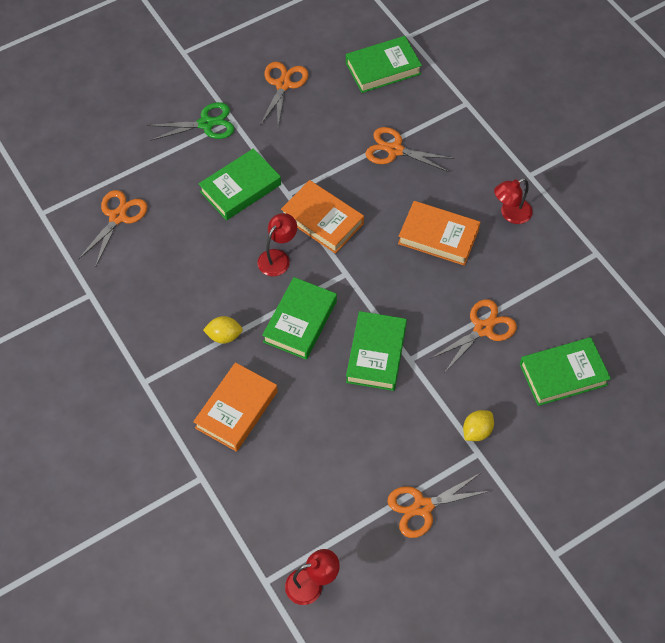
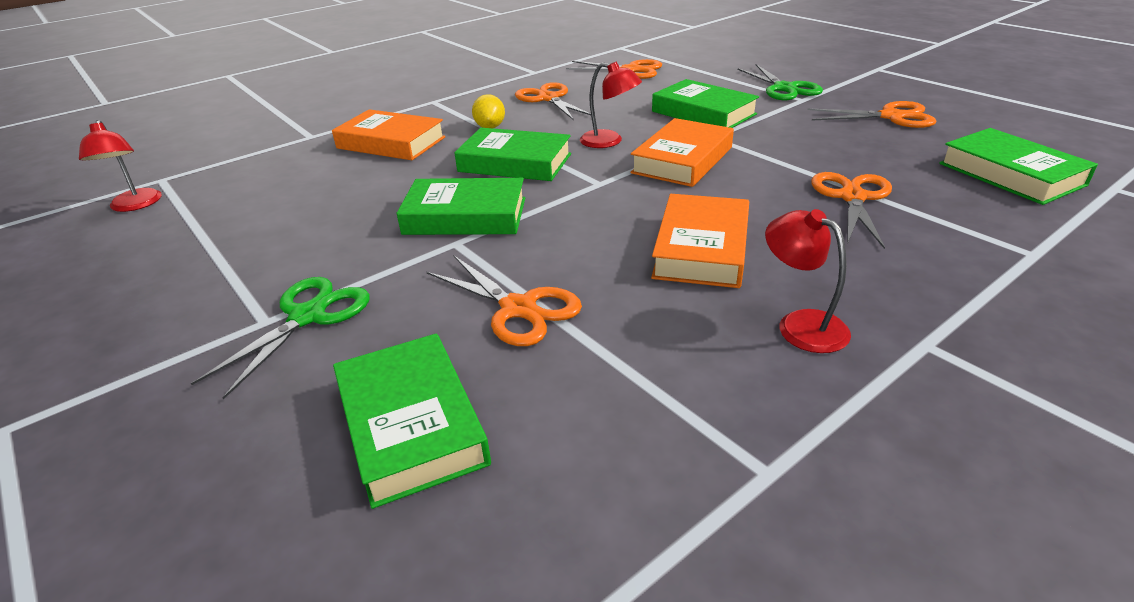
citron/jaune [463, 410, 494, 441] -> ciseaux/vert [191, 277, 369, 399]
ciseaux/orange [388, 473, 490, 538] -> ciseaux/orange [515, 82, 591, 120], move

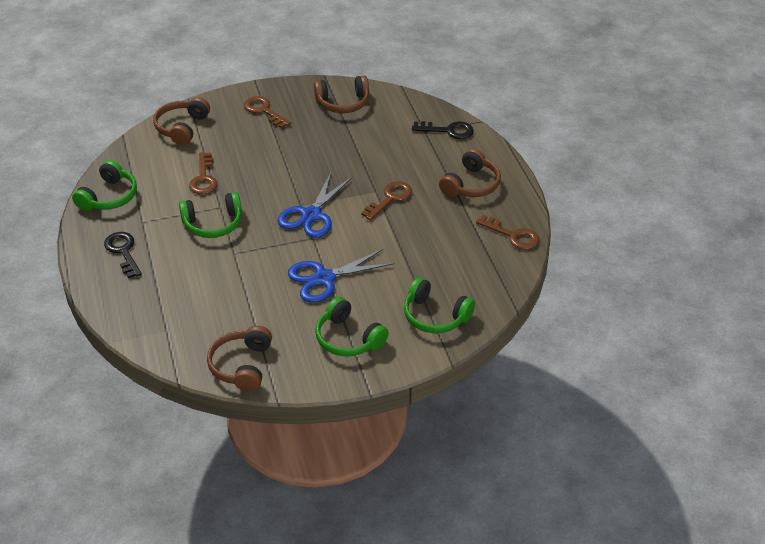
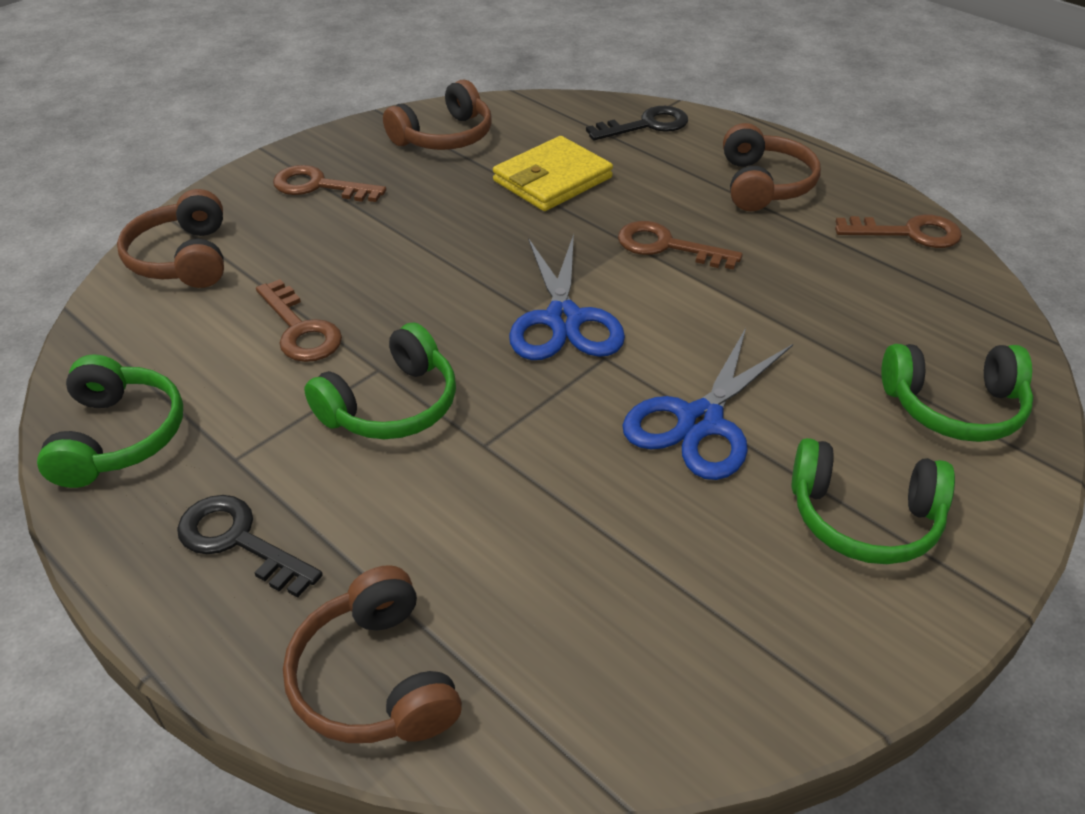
casque audio/marron [207, 325, 272, 392] -> casque audio/marron [283, 565, 462, 743], move
none -> portefeuille/jaune [493, 136, 613, 211]
clé/marron [361, 181, 412, 221] -> clé/marron [618, 221, 743, 270], 75 degrees counterclockwise

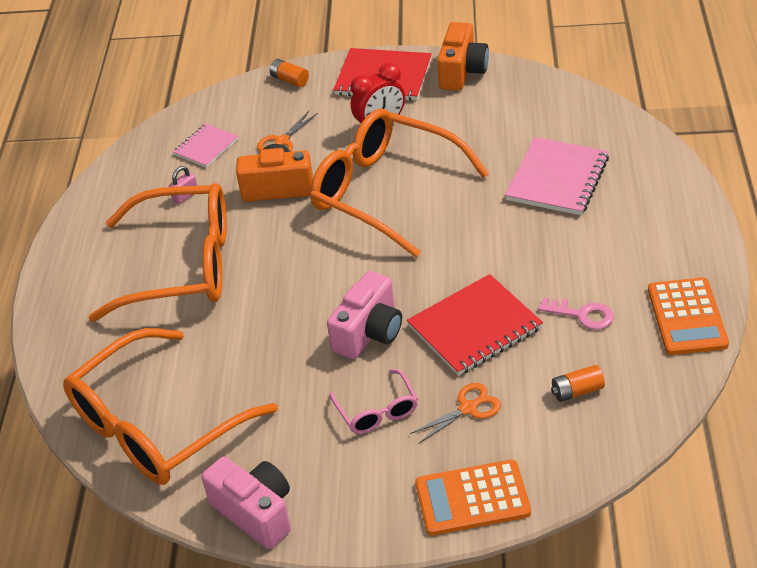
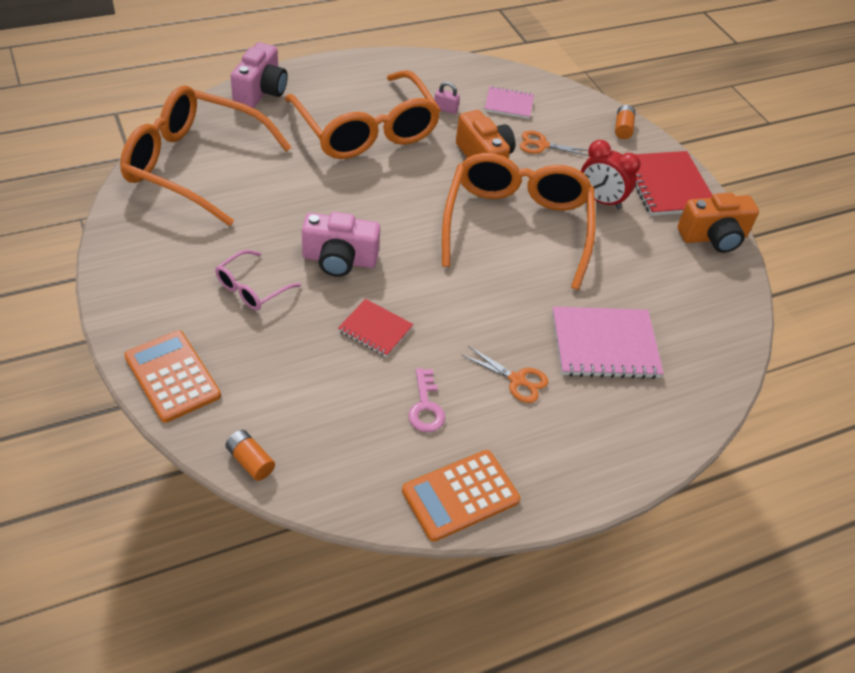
pile/orange [551, 365, 605, 402] -> pile/orange [225, 430, 275, 481], move
appareil photo/rose [202, 456, 291, 549] -> appareil photo/rose [231, 42, 288, 108], move
carnet/rouge [407, 274, 543, 376] -> carnet/rouge [338, 299, 414, 357], x0.58
ciseaux/orange [410, 383, 501, 444] -> ciseaux/orange [461, 346, 548, 403], move

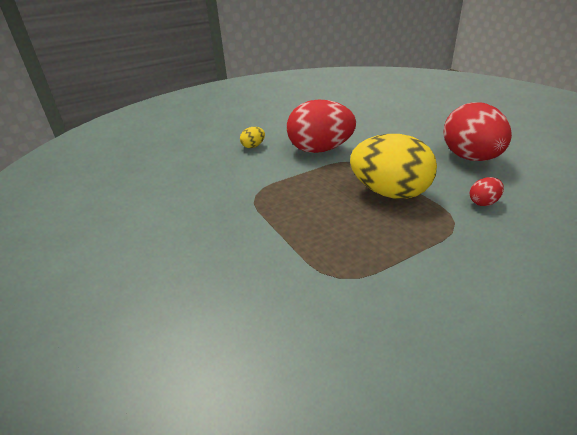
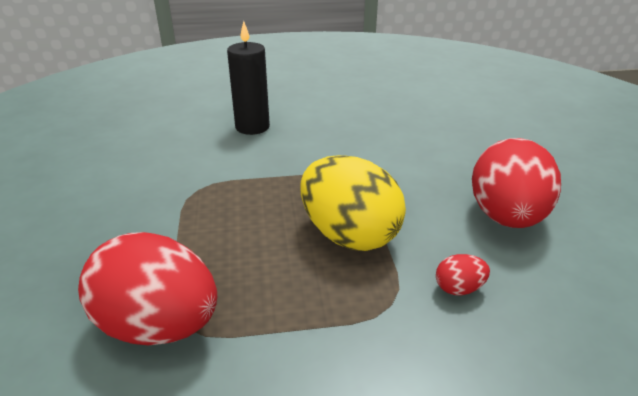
œuf/rouge [287, 99, 356, 153] -> œuf/rouge [78, 232, 217, 346], move
œuf/jaune [240, 127, 265, 148] -> bougie/noir [227, 21, 270, 135]

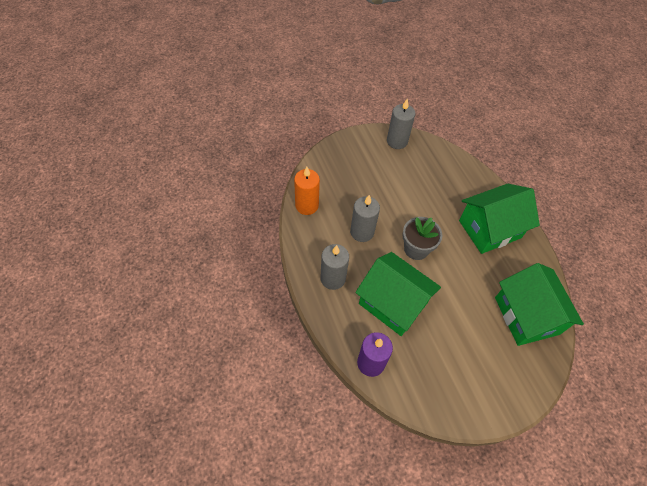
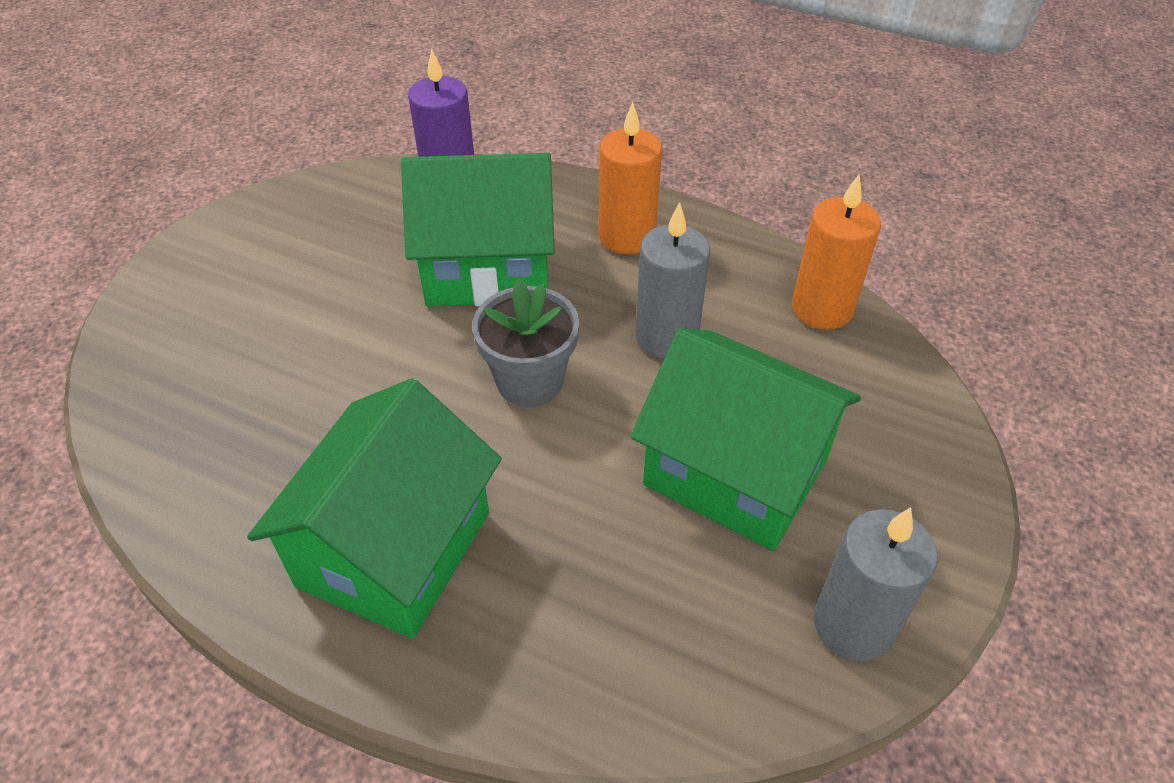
bougie/gris [320, 244, 349, 290] -> bougie/orange [599, 103, 662, 254]
maison/vert [495, 263, 584, 346] -> maison/vert [630, 328, 861, 551], move

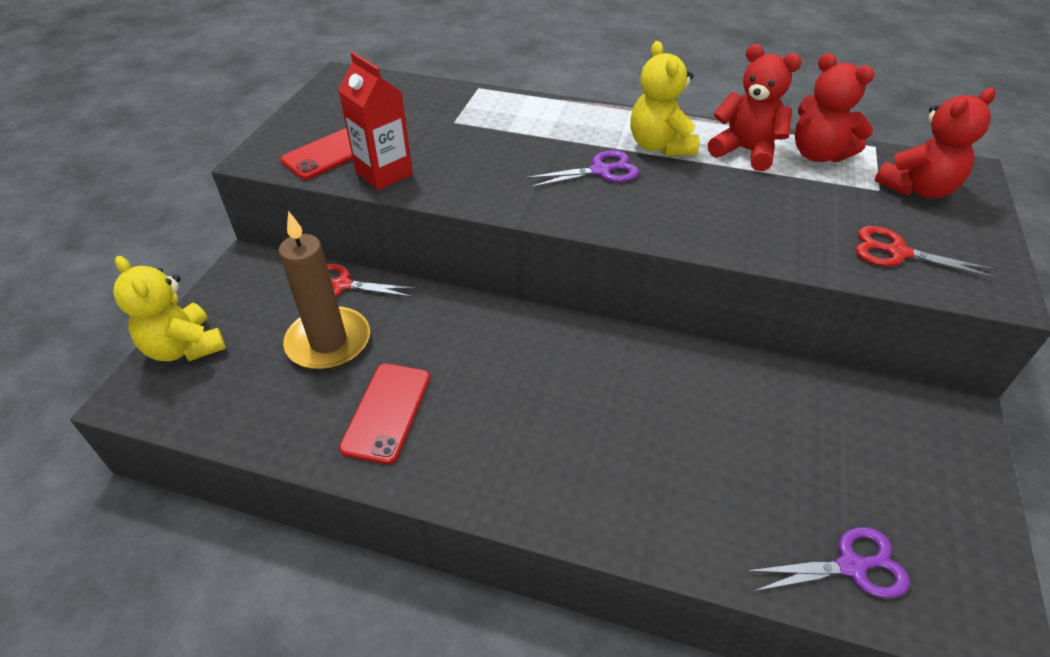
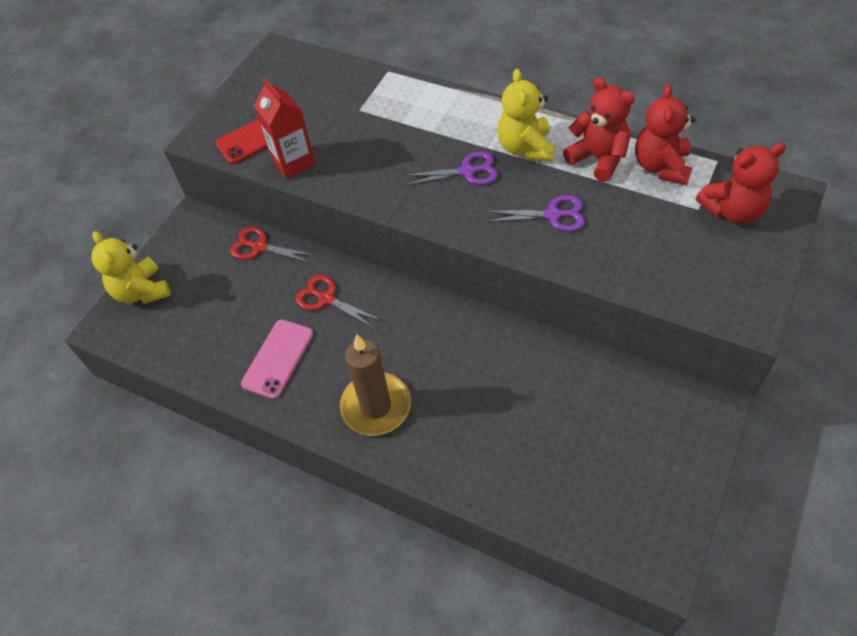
téléphone/rouge [339, 363, 430, 465] -> téléphone/rose [241, 319, 313, 399]
ciseaux/rouge [856, 226, 997, 279] -> ciseaux/rouge [295, 275, 382, 328], move
bougie/marron [279, 211, 370, 370] -> bougie/marron [340, 334, 411, 436], move
ciseaux/violet [747, 527, 910, 598] -> ciseaux/violet [485, 195, 585, 232], move
ours en peluche/rouge [795, 53, 875, 162] -> ours en peluche/rouge [635, 84, 695, 185], 45 degrees clockwise

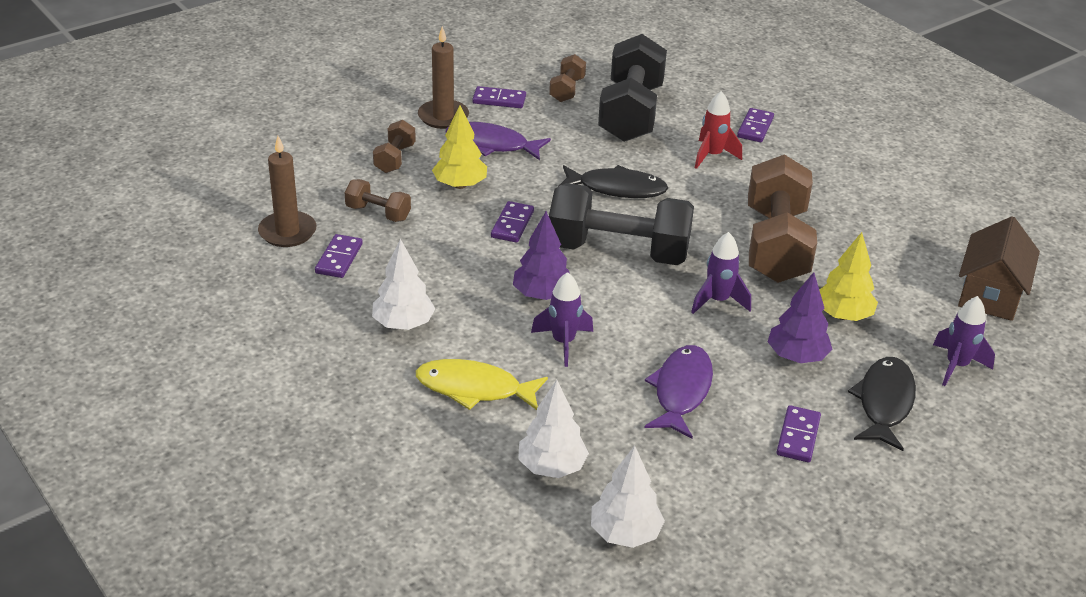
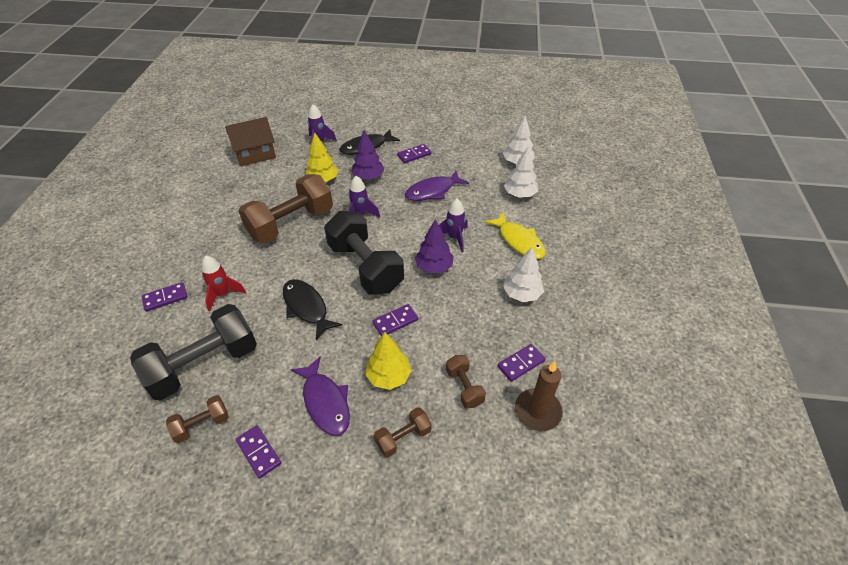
bougie/marron [418, 26, 469, 129] -> none

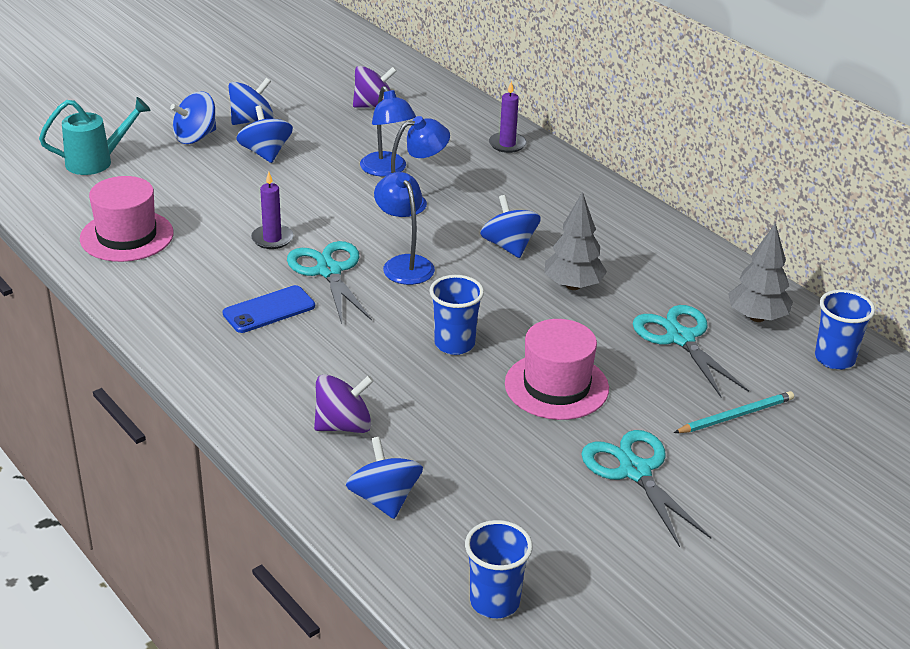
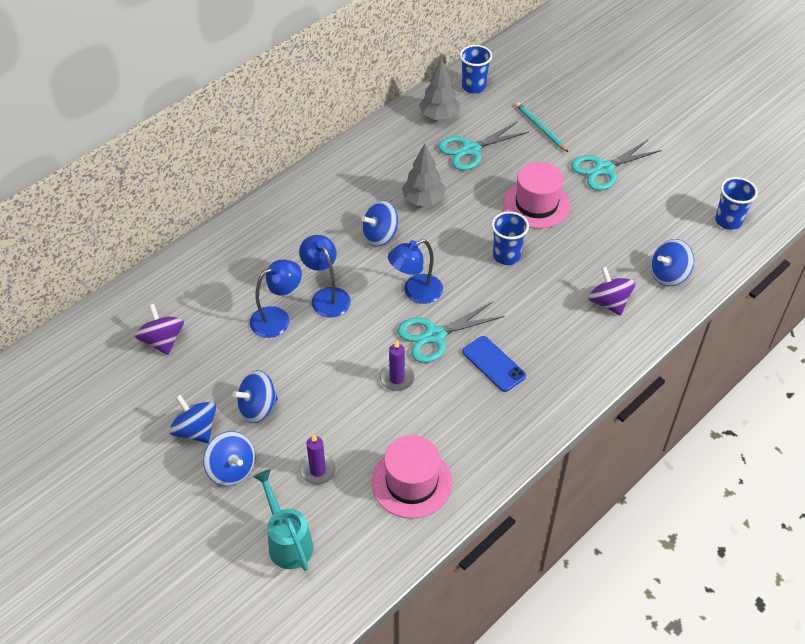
bougie/violet [489, 81, 527, 153] -> bougie/violet [299, 434, 336, 485], move

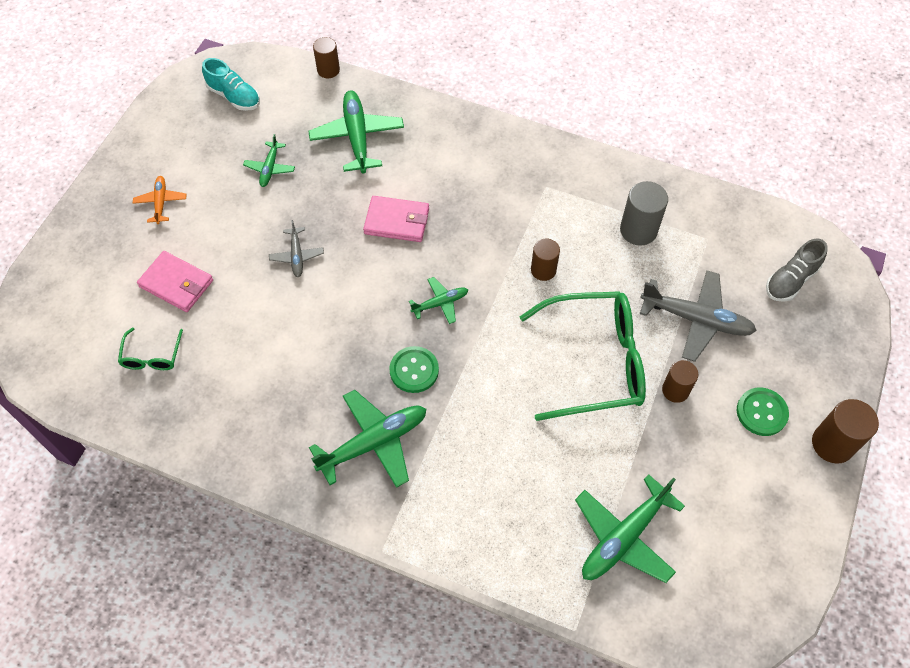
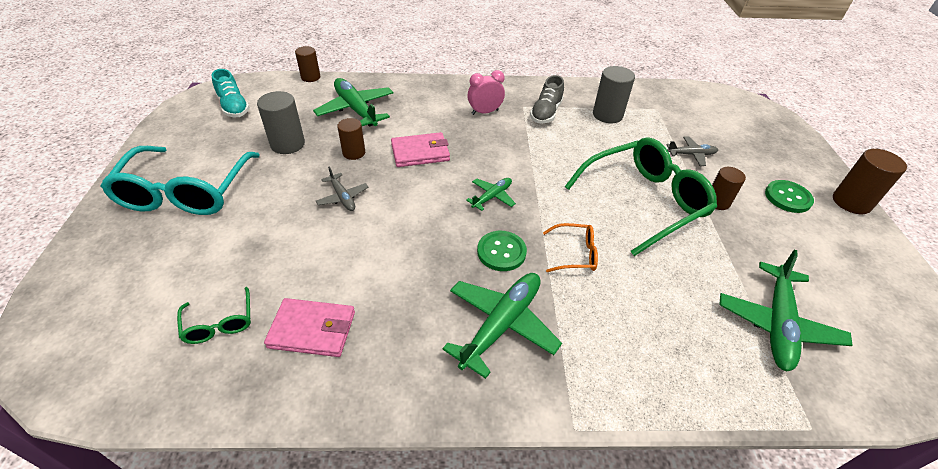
avion/orange [133, 176, 186, 224] -> lunettes/turquoise [101, 146, 260, 215]
chaussure/turquoise [202, 58, 260, 111] -> chaussure/turquoise [212, 69, 250, 117], 45 degrees clockwise
avion/vert [243, 134, 295, 187] -> cylindre/gris [257, 91, 305, 154]
portefeuille/rose [137, 251, 213, 312] -> portefeuille/rose [264, 298, 355, 357], move
cylindre/marron [531, 239, 560, 281] -> cylindre/marron [337, 118, 365, 160], move
none -> réveil/rose [467, 70, 505, 115]
chaussure/gris [766, 238, 828, 302] -> chaussure/gris [530, 75, 564, 124], move
none -> lunettes/orange [543, 223, 598, 272]
avion/gris [640, 270, 757, 362] -> avion/gris [666, 136, 718, 166], x0.54

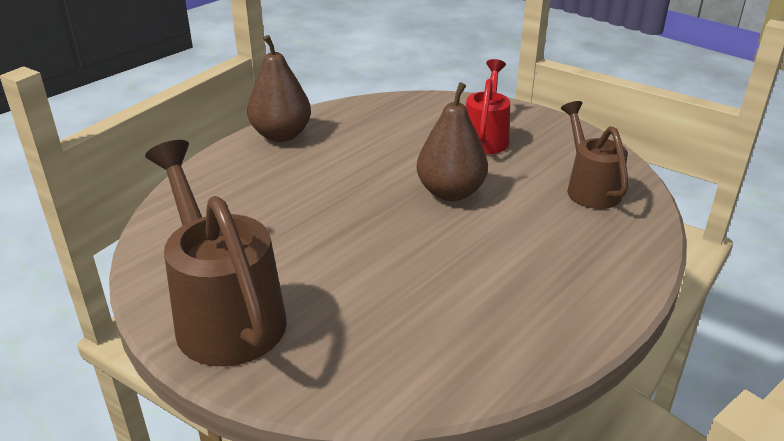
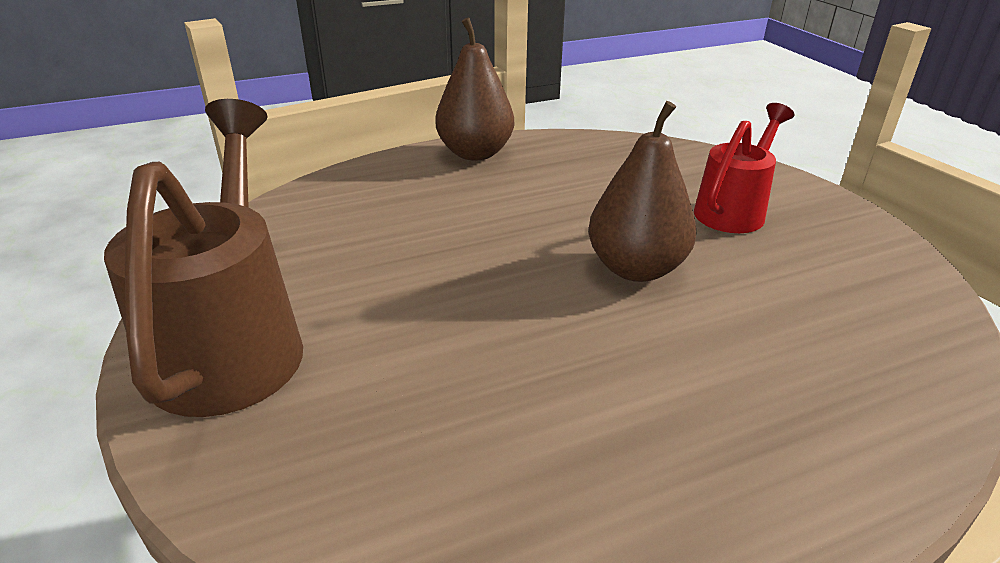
arrosoir/marron [561, 101, 628, 209] -> none

